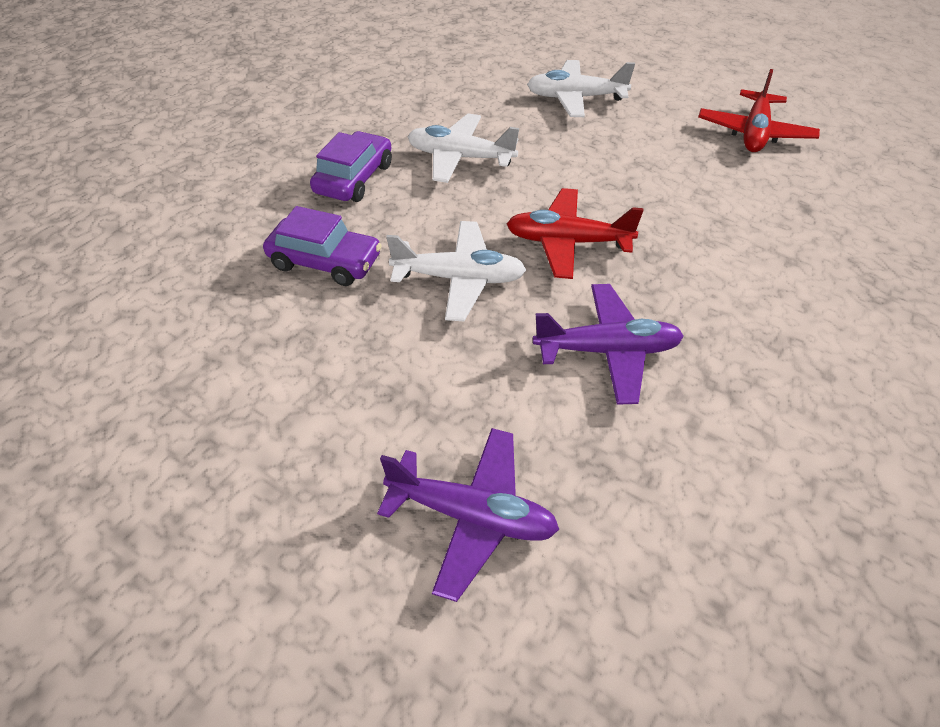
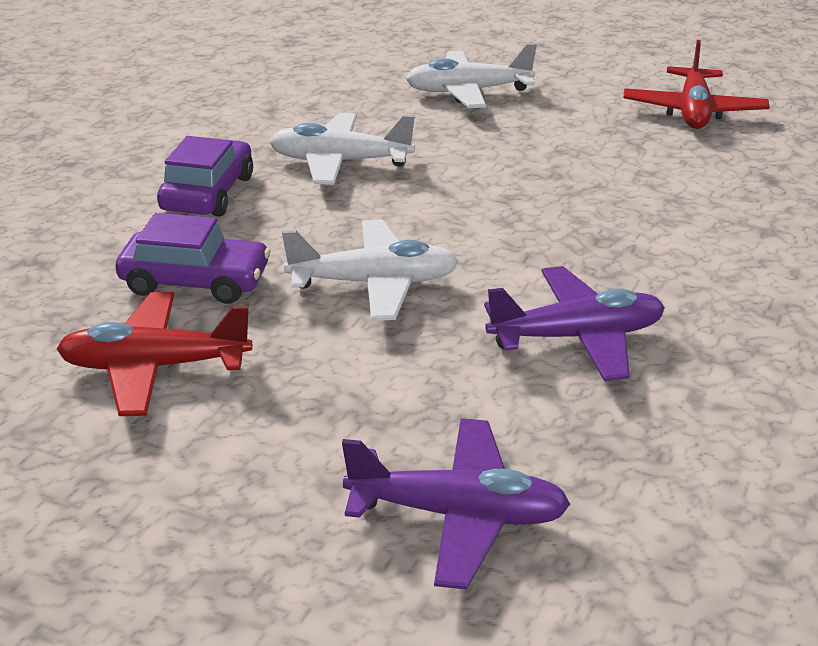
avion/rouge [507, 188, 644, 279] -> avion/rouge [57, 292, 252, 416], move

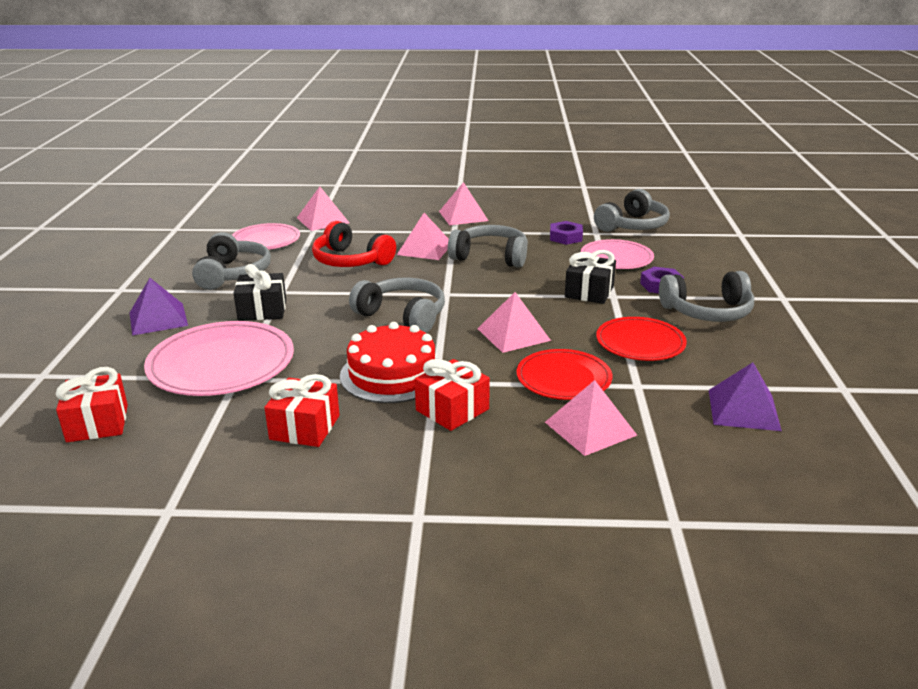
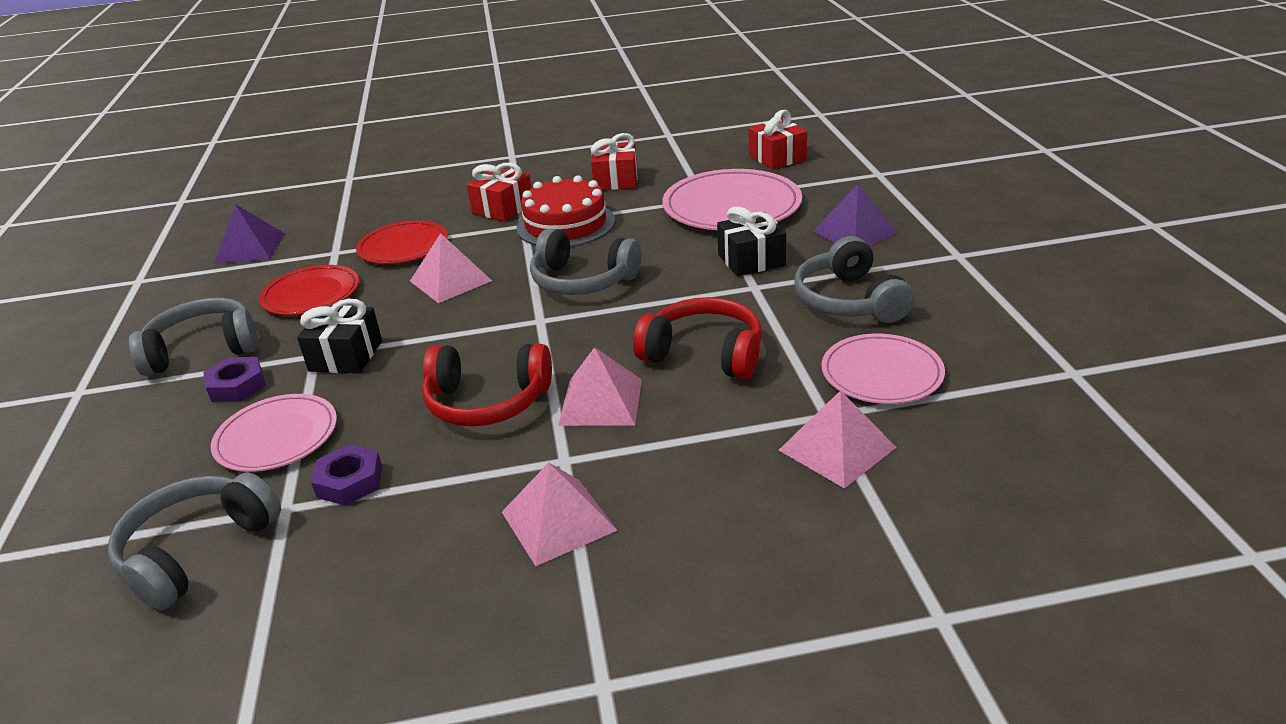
casque audio/gris [448, 225, 528, 268] -> casque audio/rouge [422, 344, 552, 427]
pyramide/rose [545, 380, 637, 456] -> none

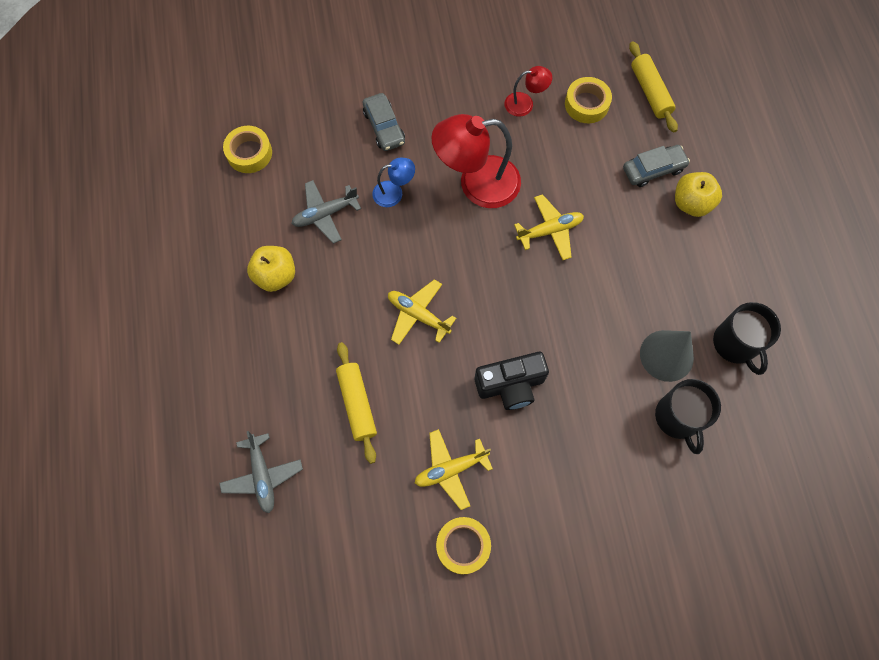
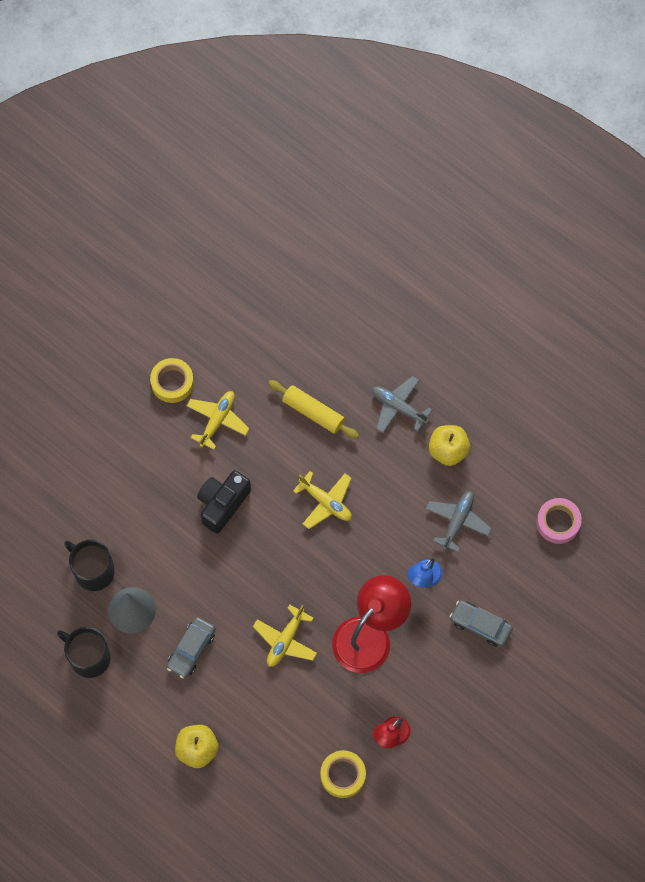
voiture/gris [623, 145, 690, 187] -> voiture/gris [167, 617, 216, 678], move
avion/jaune [388, 279, 456, 345] -> avion/jaune [293, 471, 352, 529], 45 degrees clockwise
avion/gris [219, 431, 303, 513] -> avion/gris [372, 376, 432, 433], move
ruban adhésif/jaune [223, 126, 272, 173] -> ruban adhésif/rose [537, 498, 582, 544]
rouleau à pâtisserie/jaune [629, 41, 678, 132] -> none

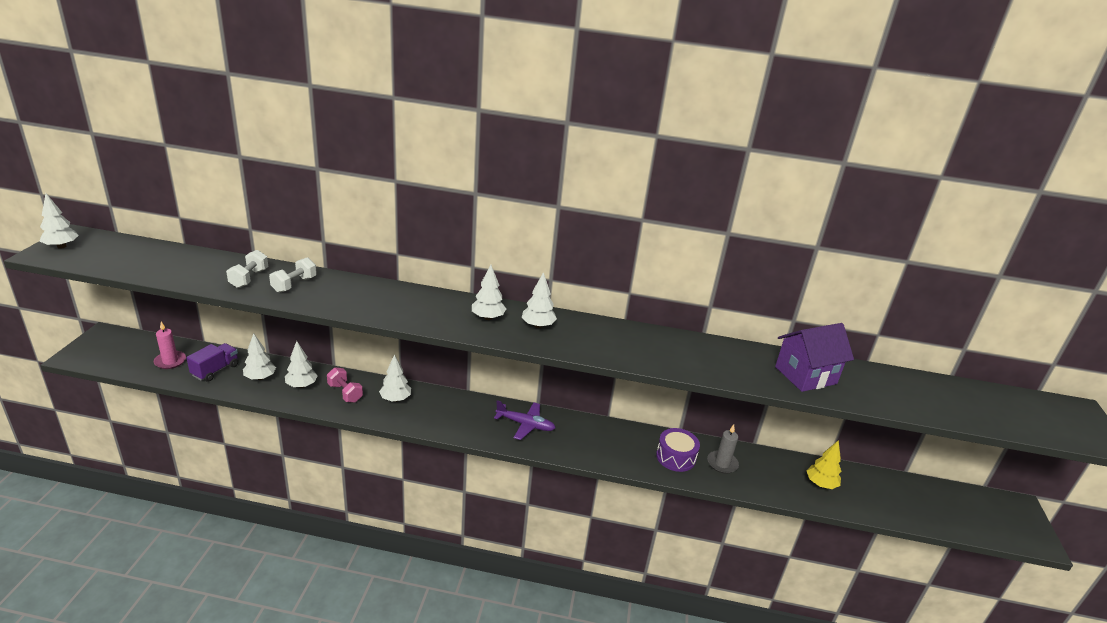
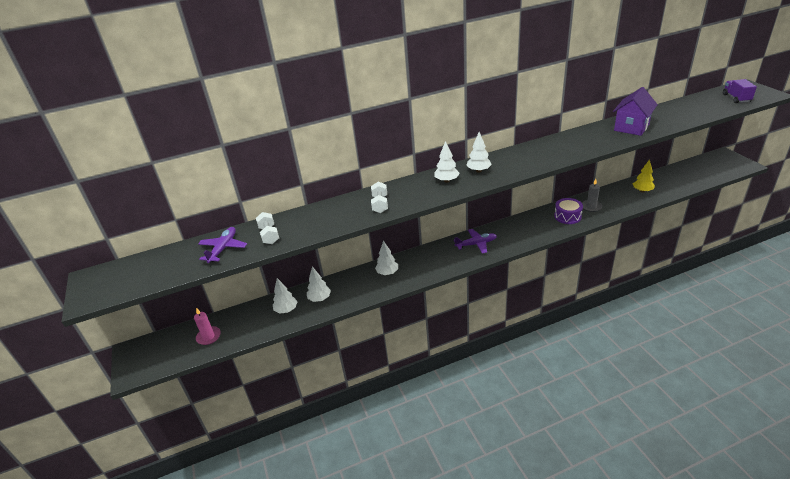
none -> avion/violet [198, 227, 247, 263]
haltère/blanc [269, 257, 317, 293] -> haltère/blanc [371, 182, 388, 213], move
camion/violet [186, 343, 238, 382] -> camion/violet [723, 79, 757, 103], move
arbre/blanc [39, 193, 79, 249] -> none
haltère/rose [327, 367, 363, 403] -> none

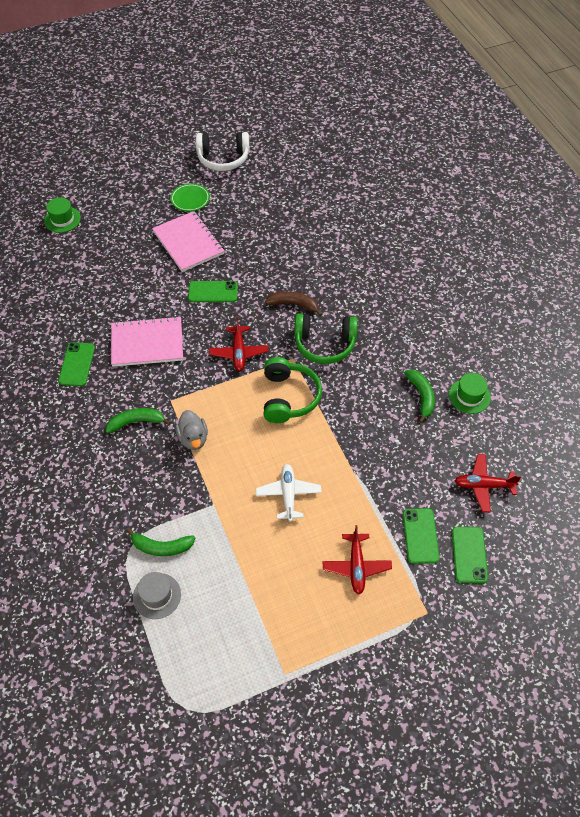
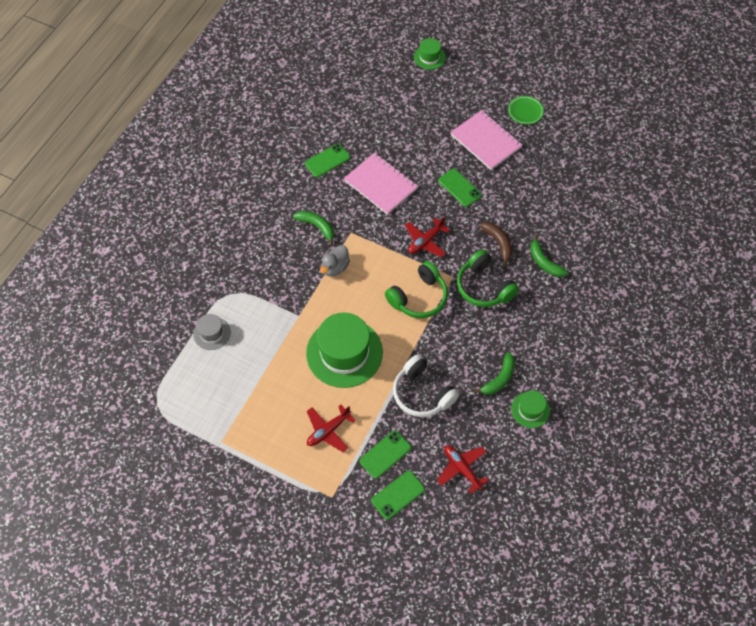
avion/blanc [256, 464, 322, 522] -> chapeau/vert [306, 313, 383, 388]
casque audio/blanc [196, 132, 249, 171] -> casque audio/blanc [393, 354, 459, 417], move
carnet/rose [152, 211, 224, 272] -> carnet/rose [450, 110, 522, 170], 60 degrees counterclockwise
banane/vert [126, 528, 195, 556] -> banane/vert [530, 235, 568, 277], move

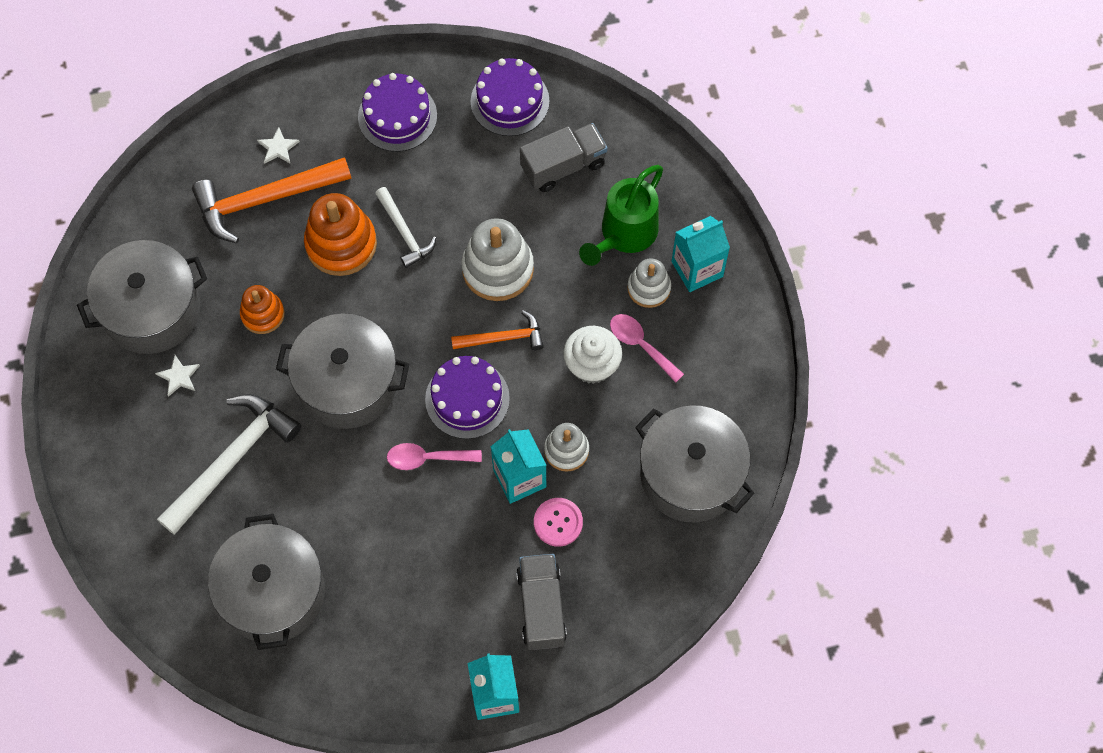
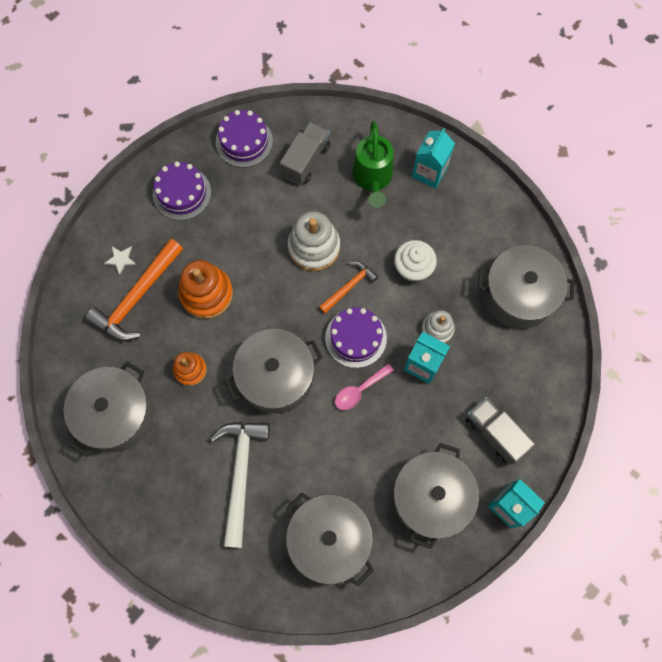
none -> marmite/gris [393, 443, 479, 549]
étoile/blanc [155, 355, 200, 397] -> none
marteau/blanc [375, 187, 436, 268] -> none
bouton/rose [534, 498, 583, 547] -> none
cuillère/rose [610, 314, 684, 383] -> none
jouet à empiler/blanc [627, 258, 671, 308] -> none

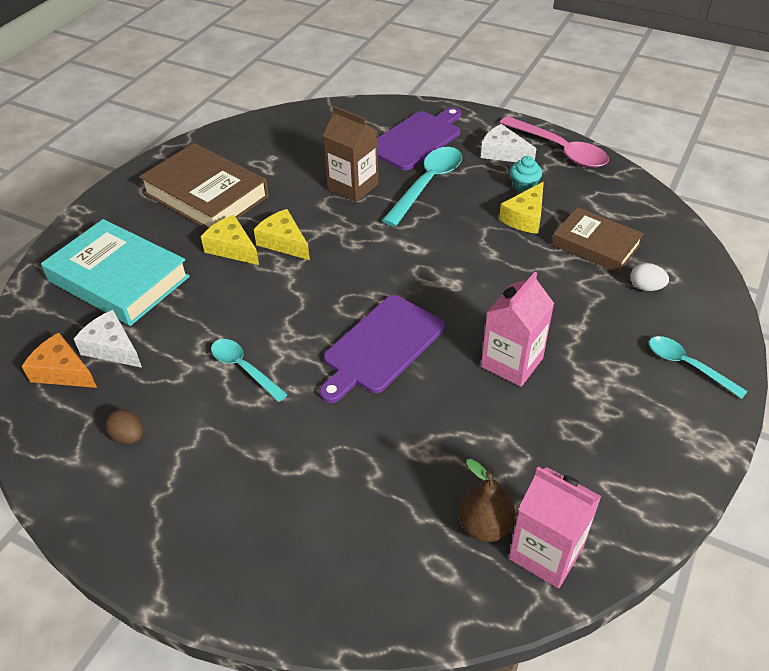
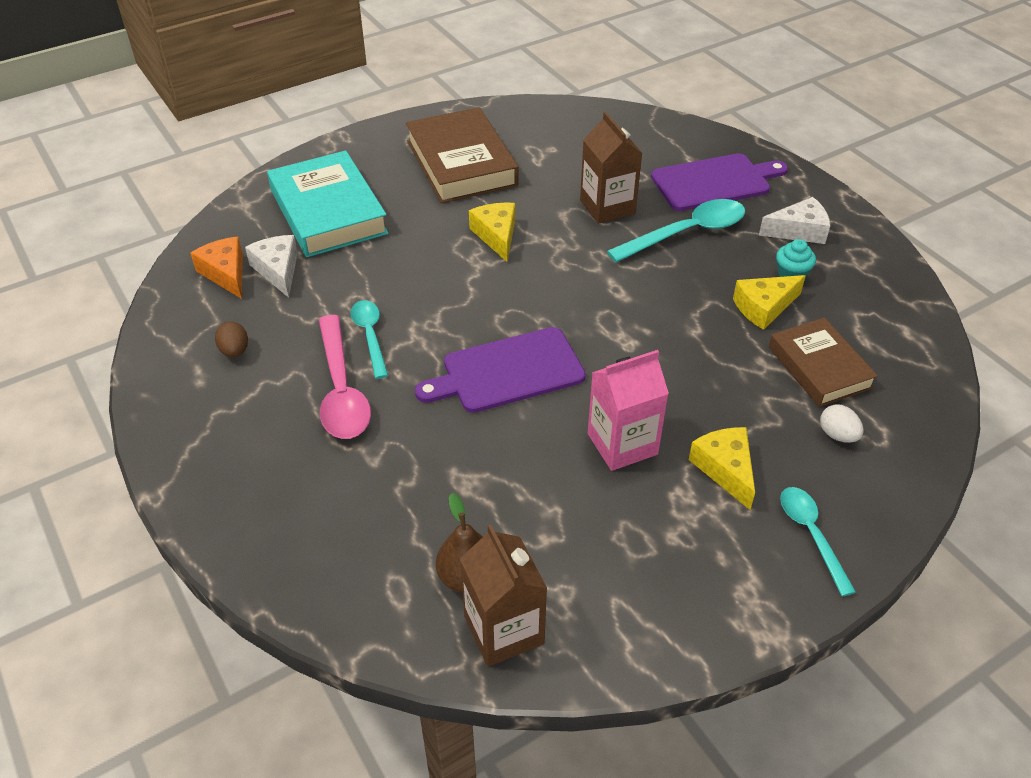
cuillère/rose [500, 116, 609, 168] -> cuillère/rose [319, 315, 371, 439], move
brique de lait/rose [509, 467, 601, 589] -> brique de lait/marron [460, 525, 547, 667]
fromage/jaune [201, 215, 259, 265] -> fromage/jaune [689, 427, 755, 510], move
fromage/blanc [481, 124, 536, 162] -> fromage/blanc [759, 197, 830, 244], 105 degrees clockwise

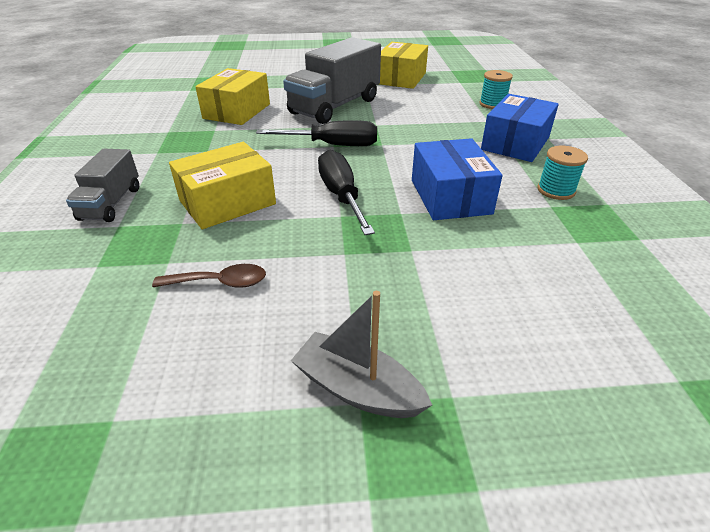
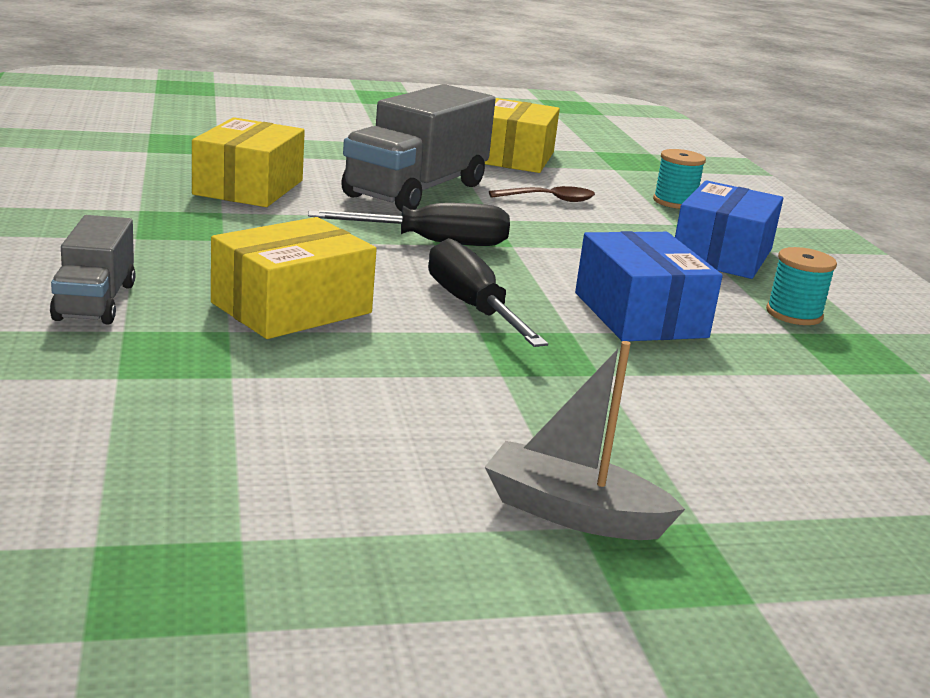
cuillère/marron [152, 264, 266, 288] -> cuillère/marron [489, 186, 595, 202], move

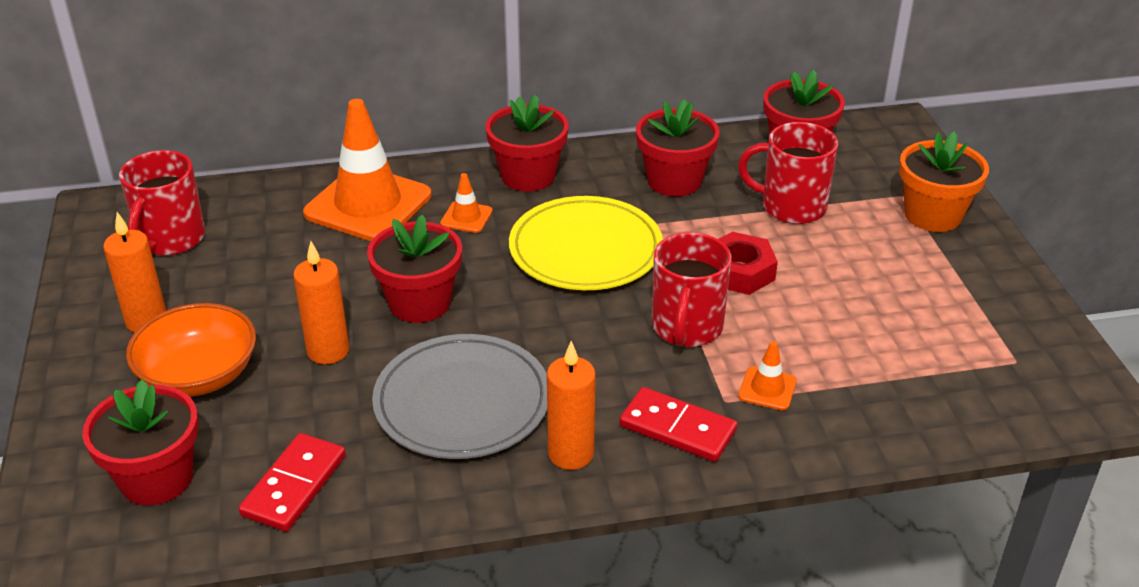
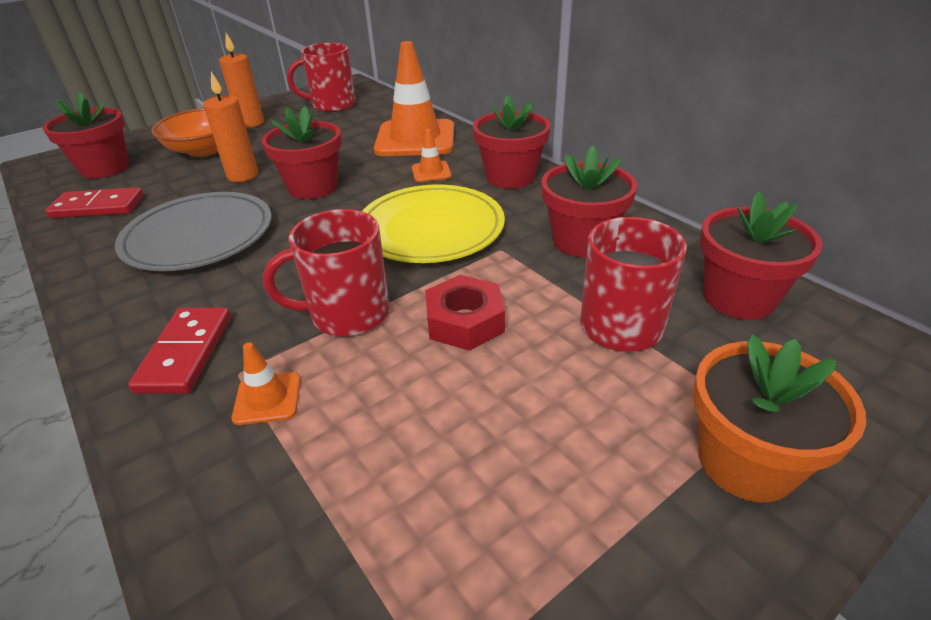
bougie/orange [547, 341, 596, 470] -> none

